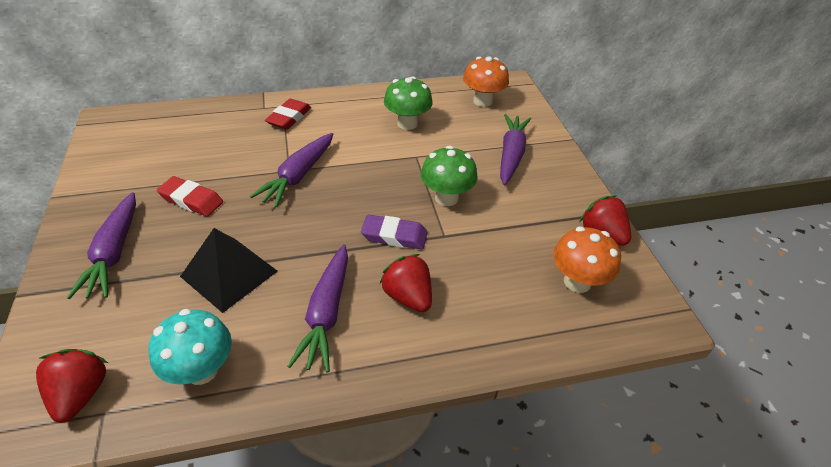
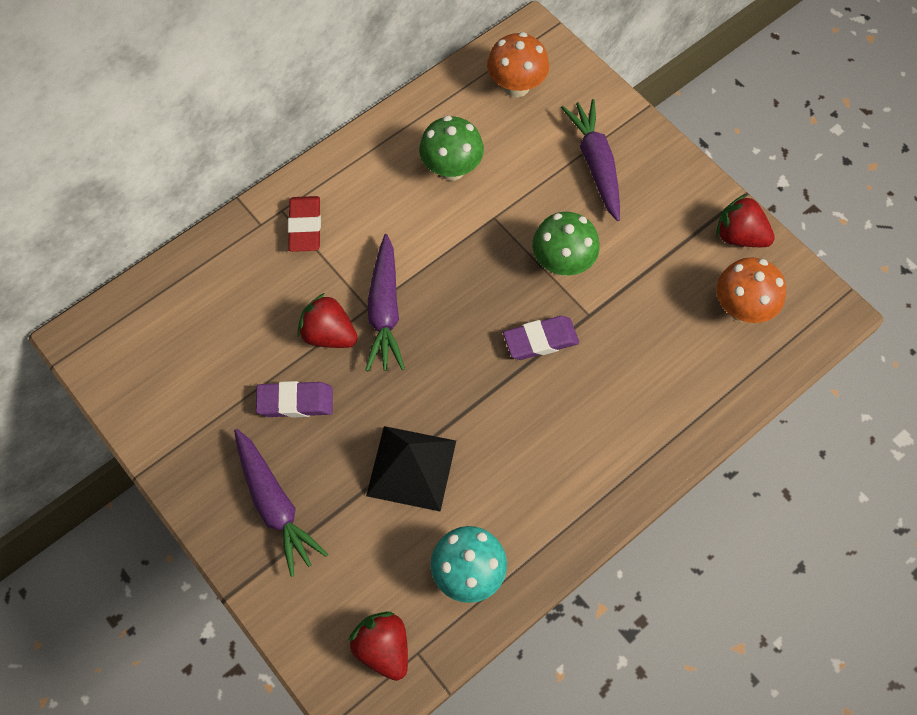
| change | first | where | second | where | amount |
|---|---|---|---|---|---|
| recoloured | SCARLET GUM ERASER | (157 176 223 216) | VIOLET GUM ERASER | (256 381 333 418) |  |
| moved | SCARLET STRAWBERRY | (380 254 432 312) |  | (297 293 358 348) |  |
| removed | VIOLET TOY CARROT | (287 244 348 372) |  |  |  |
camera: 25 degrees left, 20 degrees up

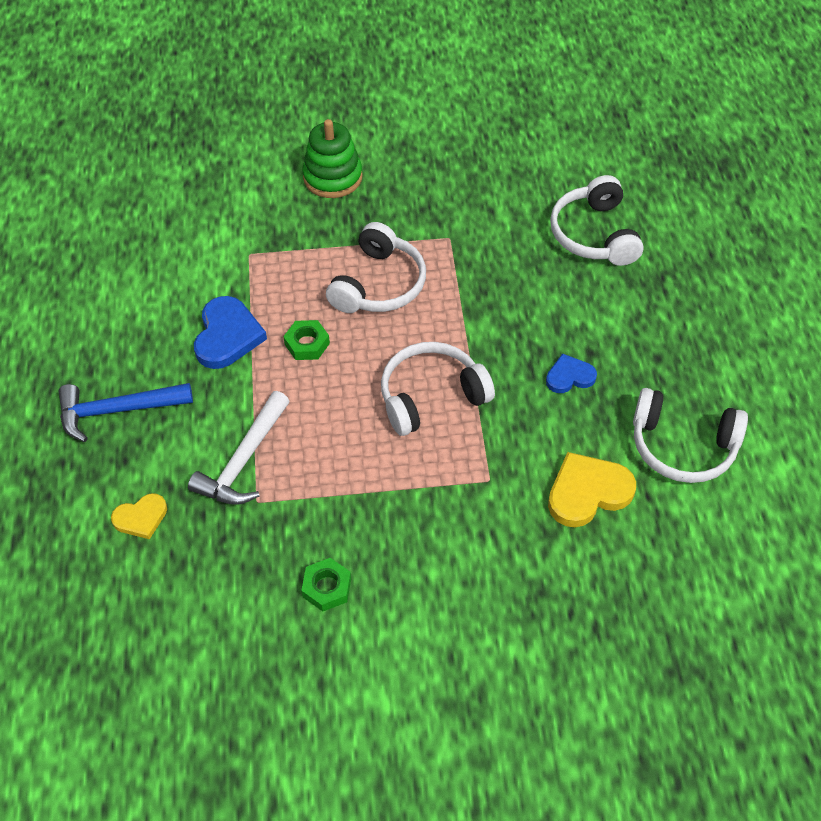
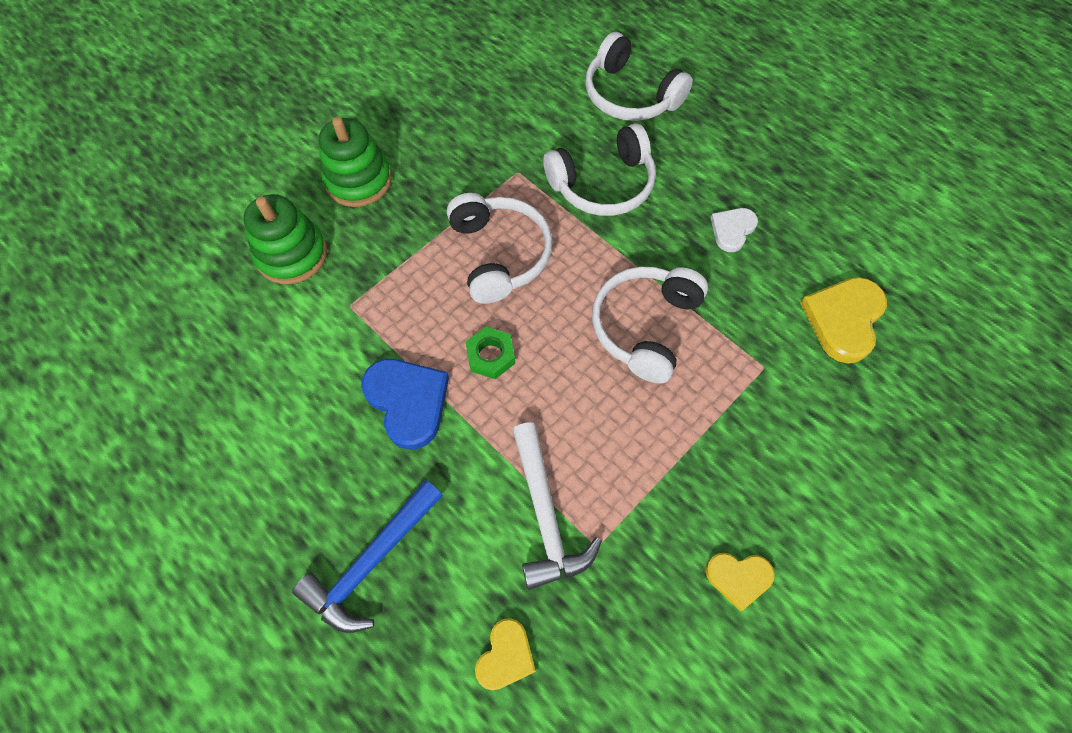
| change | first | where | second | where | amount |
|---|---|---|---|---|---|
| added |  |  | GREEN STACKING TOY | (243 194 327 284) |  |
| moved | SNOW-WHITE HEADSET | (633 388 748 483) |  | (543 123 656 216) |  |
| replaced | GREEN HEXAGON NUT | (301 558 351 611) | GOLDEN LOVE HEART | (705 553 775 611) |  |
| recoloured | COBALT LOVE HEART | (546 353 597 393) | SNOW-WHITE LOVE HEART | (711 208 758 252) |  |
camera: 40 degrees left, 10 degrees up

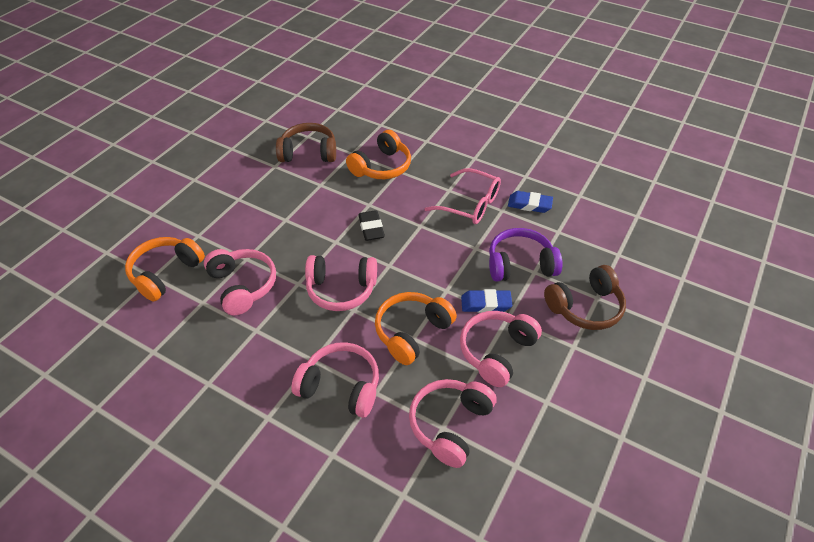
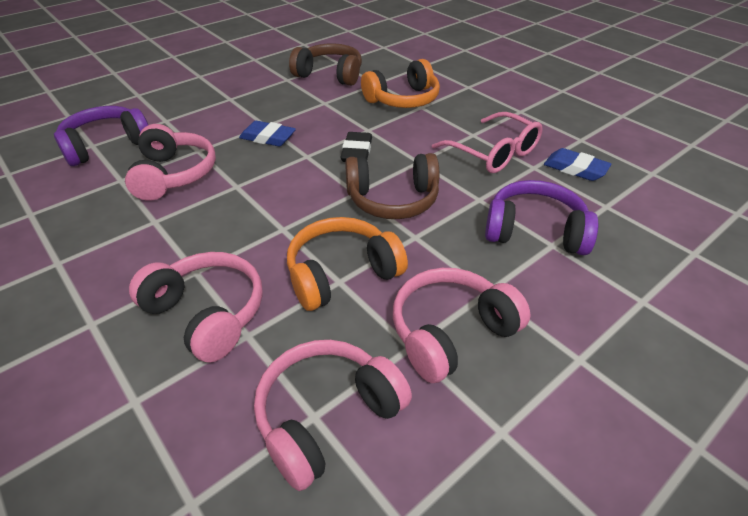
| change | first | where | second | where | amount |
|---|---|---|---|---|---|
| recoloured | ORANGE-COLOURED HEADSET | (125 237 205 302) | VIOLET HEADSET | (54 106 148 166) |  |
| moved | COBALT GUM ERASER | (461 289 512 313) |  | (239 121 296 146) |  |
| moved | BROWN HEADSET | (544 265 626 330) |  | (345 153 439 219) |  |
| removed | PINK HEADSET | (305 255 377 311) |  |  |  |
camera: 20 degrees right, 5 degrees down

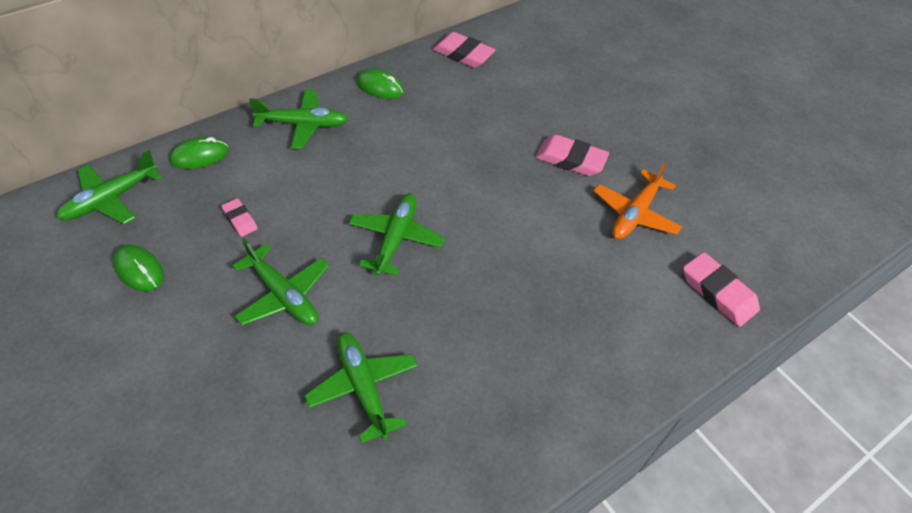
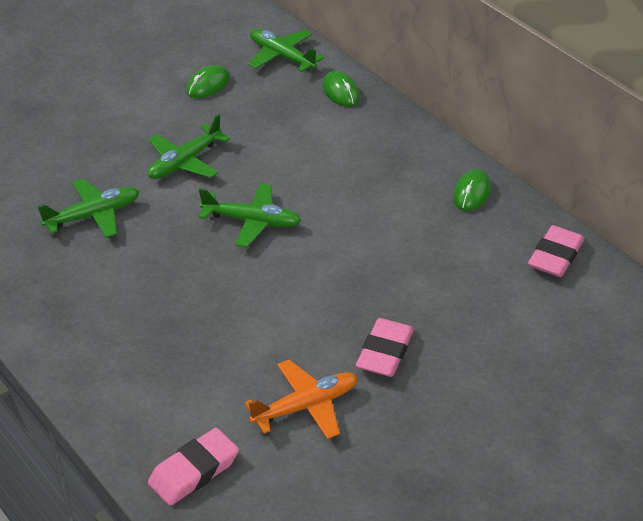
| change | first | where | second | where | amount |
|---|---|---|---|---|---|
| turned | ORANGE-COLOURED PLANE | (594 161 682 239) |  | (244 360 357 439) | 120 degrees clockwise |
| removed | PINK GUM ERASER | (221 198 258 237) |  |  |  |
| removed | GREEN PLANE | (249 89 348 149) |  |  |  |
camera: 90 degrees right, 10 degrees down

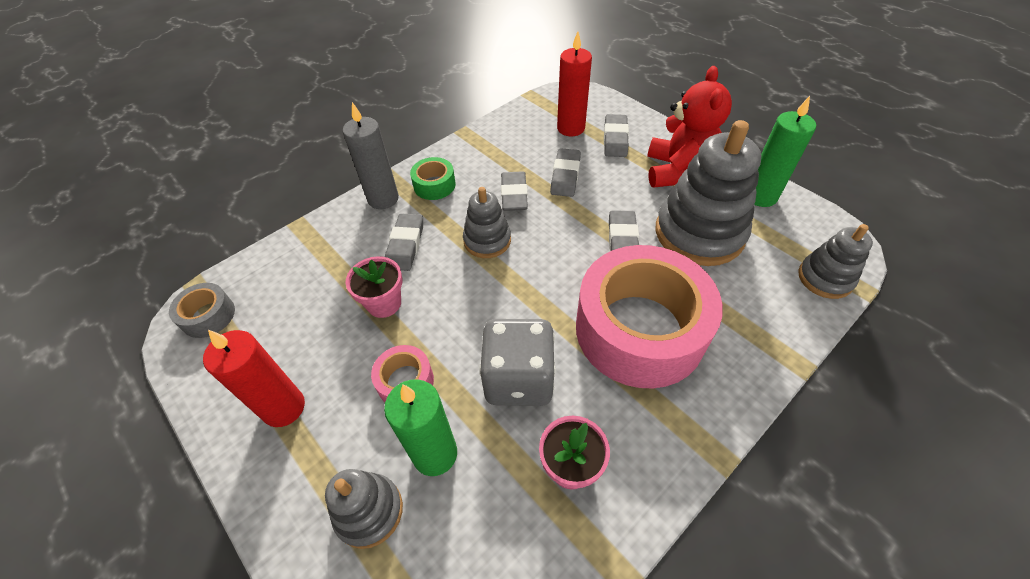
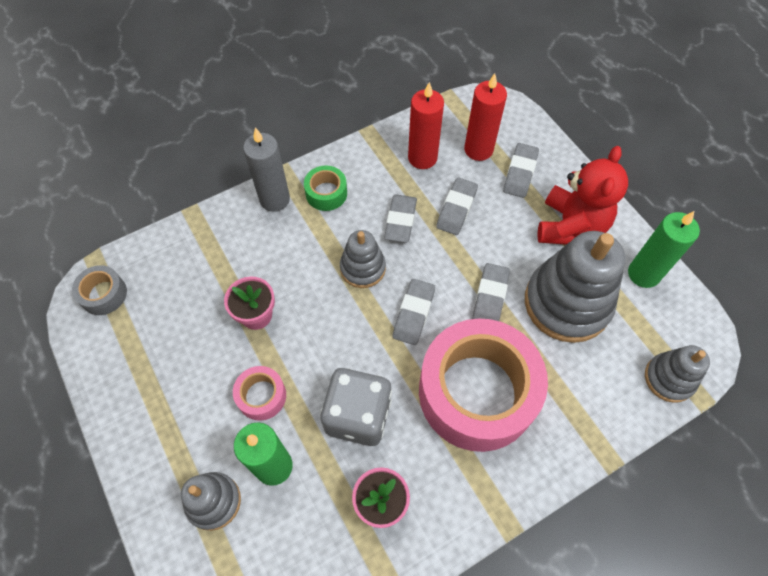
| change | first | where | second | where | amount |
|---|---|---|---|---|---|
| moved | GREY GUM ERASER | (385 213 423 271) |  | (393 279 435 345) |  |
| moved | SCARLET PILLAR CANDLE | (203 330 305 427) |  | (408 82 444 169) |  |
camera: 10 degrees right, 10 degrees up

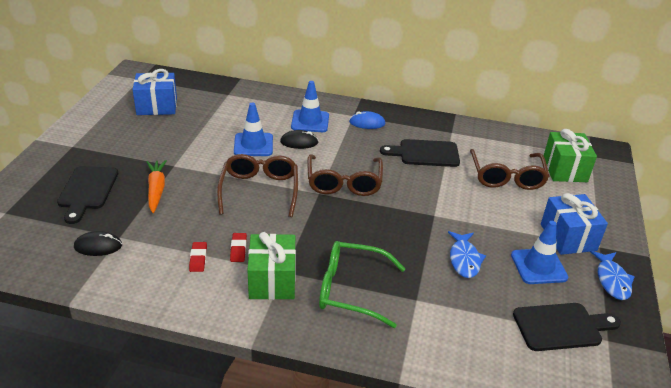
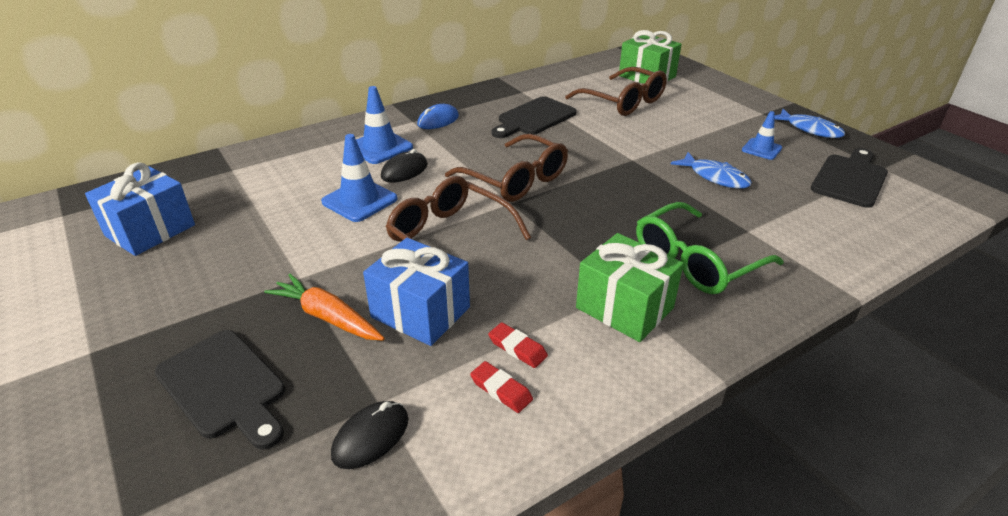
| change | first | where | second | where | amount |
|---|---|---|---|---|---|
| moved | COBALT WRAPPED GIFT | (541 193 608 255) |  | (363 238 470 346) |  |
| moved | SCARLET GUM ERASER | (230 233 247 262) |  | (470 361 533 413) |  |
| resized | COBALT SAFETY CONE | (511 221 568 284) |  | (742 111 782 160) | x0.63 |
camera: 45 degrees left, 0 degrees up

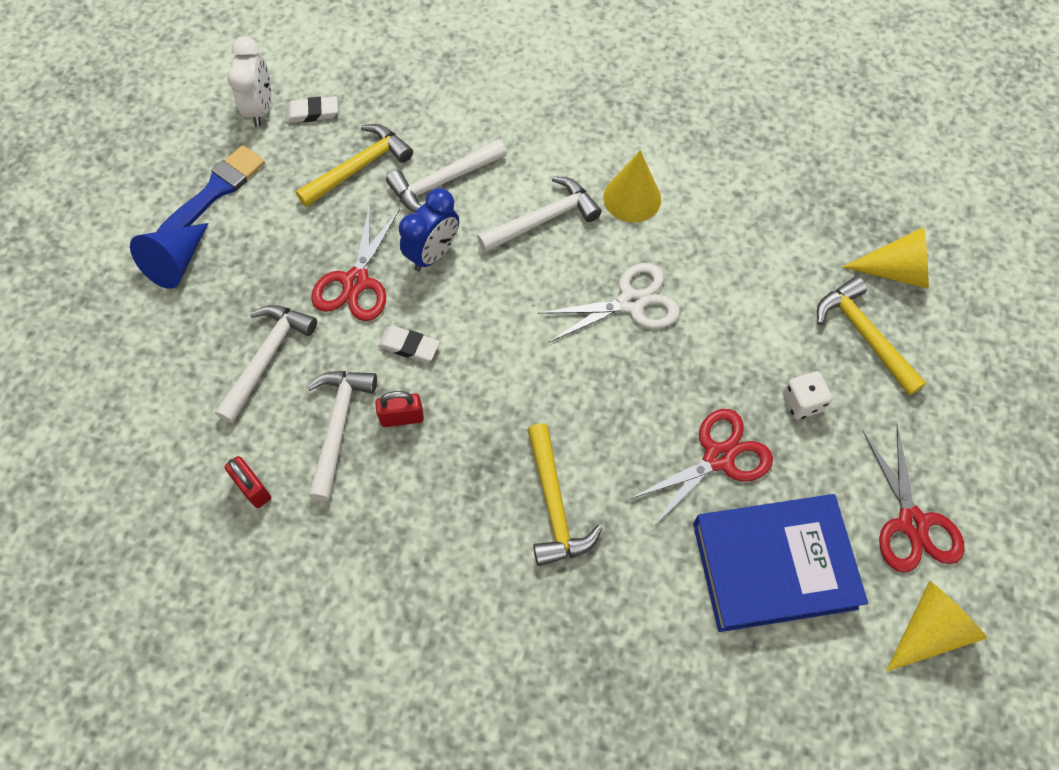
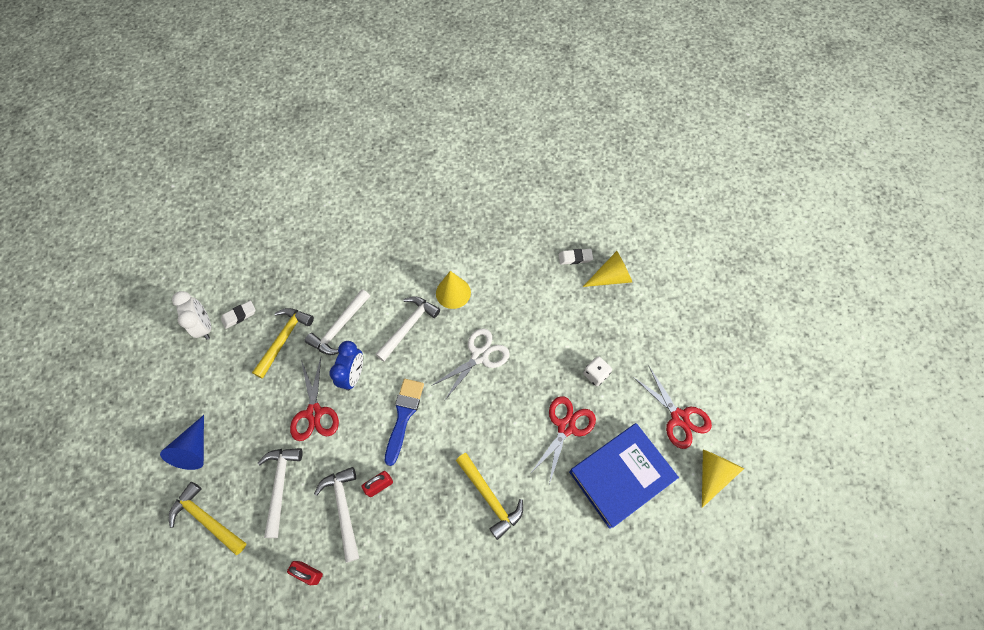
| change | first | where | second | where | amount |
|---|---|---|---|---|---|
| moved | GOLDEN HAMMER | (817 276 926 396) |  | (169 482 247 555) |  |
| moved | COBALT PAINTBRUSH | (157 145 265 232) |  | (384 379 424 466) |  |
| moved | SNOW-WHITE GUM ERASER | (378 326 440 362) |  | (558 249 593 265) |  |
camera: 25 degrees left, 0 degrees up

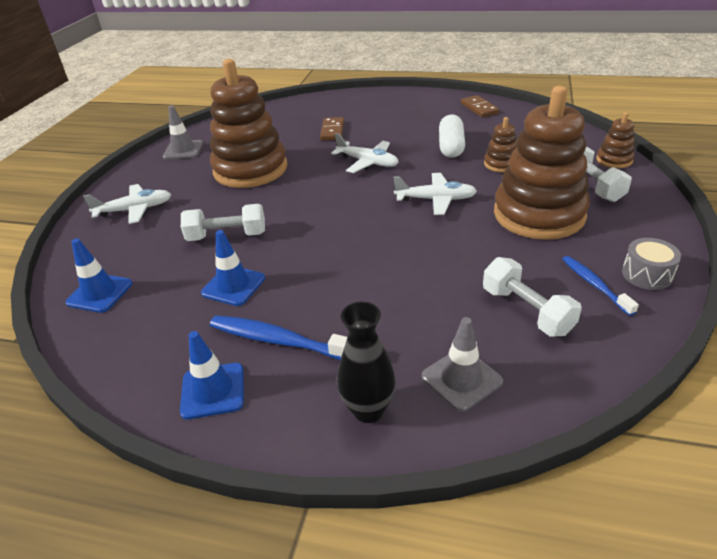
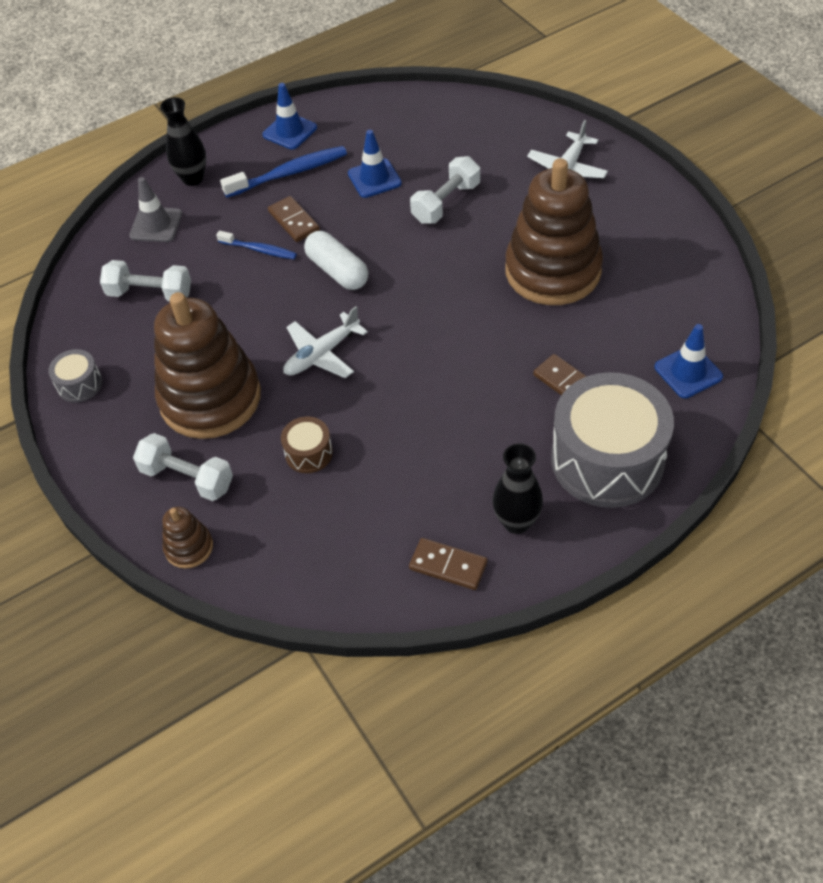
| change | first | where | second | where | amount |
|---|---|---|---|---|---|
| moved | COBALT TOOTH BRUSH | (562 256 639 316) |  | (216 231 297 259) |  |
| added |  |  | BROWN DOMINO | (268 196 320 242) |  |
| replaced | BROWN STACKING TOY | (484 117 517 172) | BROWN SNARE DRUM | (281 416 333 473) |  |
| moved | SNOW-WHITE PILL | (439 114 465 158) |  | (304 231 368 290) |  |
| added |  |  | EBONY FLOWER VASE | (493 443 543 534) |  |
| added |  |  | GREY SNARE DRUM | (551 372 674 508) |  |
| moved | COBALT SAFETY CONE | (65 239 132 313) |  | (654 324 723 398) |  |
| removed | GREY SAFETY CONE | (163 106 203 159) |  |  |  |
| removed | SNOW-WHITE PLANE | (331 133 399 173) |  |  |  |
camera: 135 degrees right, 15 degrees up

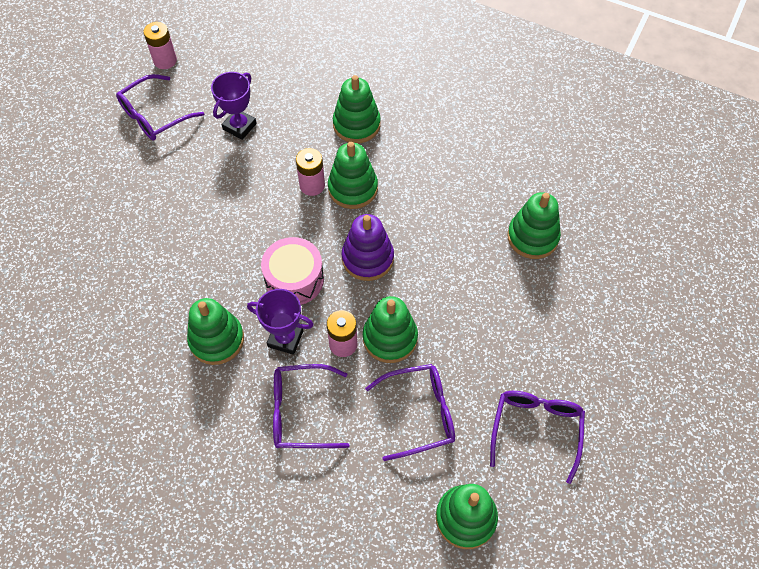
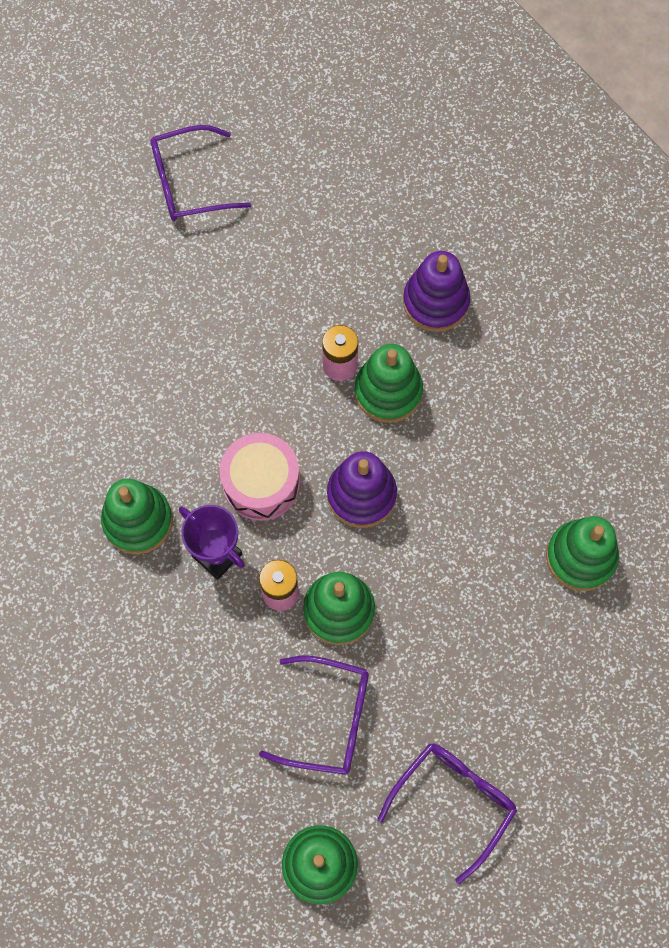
| change | first | where | second | where | amount |
|---|---|---|---|---|---|
| recoloured | GREEN STACKING TOY | (333 75 381 143) | VIOLET STACKING TOY | (403 251 470 332) |  |
| removed | PINK BATTERY | (143 22 177 69) |  |  |  |
| removed | VIOLET TROPHY | (211 72 257 140) |  |  |  |
| removed | VIOLET GLASSES | (273 364 350 448) |  |  |  |
camera: 25 degrees right, 10 degrees up

